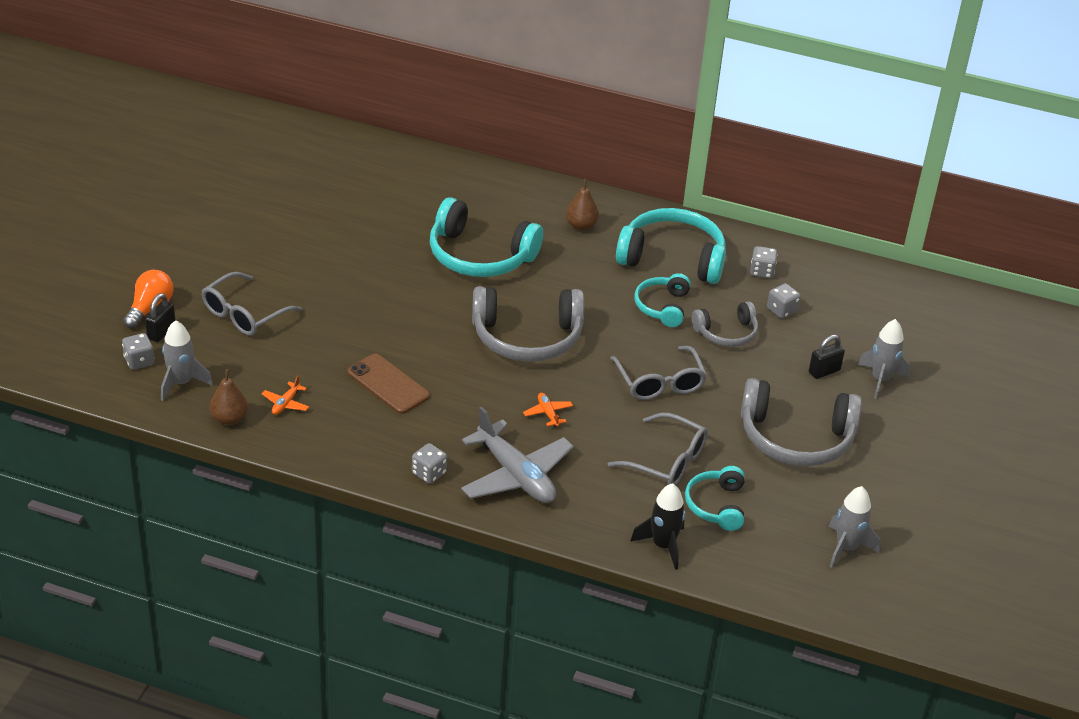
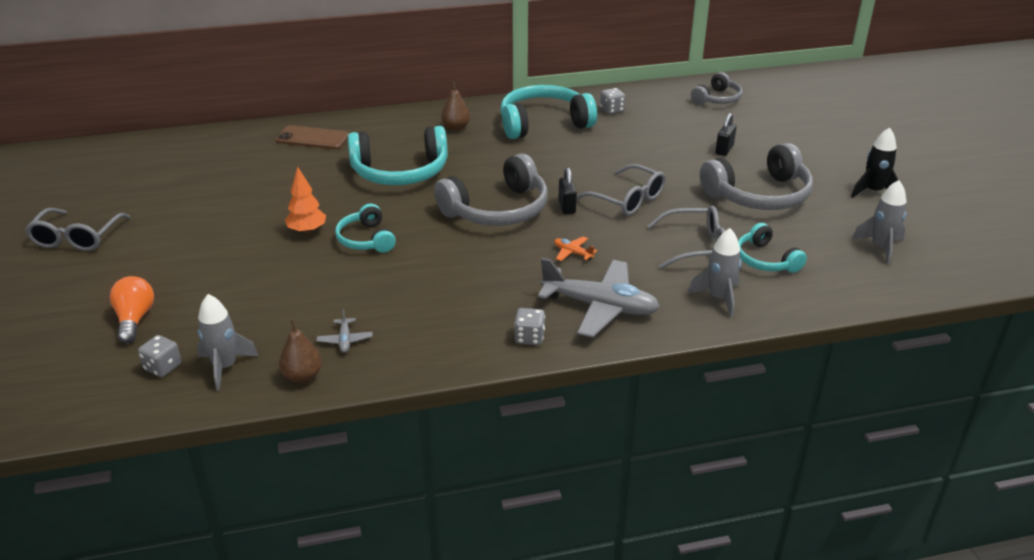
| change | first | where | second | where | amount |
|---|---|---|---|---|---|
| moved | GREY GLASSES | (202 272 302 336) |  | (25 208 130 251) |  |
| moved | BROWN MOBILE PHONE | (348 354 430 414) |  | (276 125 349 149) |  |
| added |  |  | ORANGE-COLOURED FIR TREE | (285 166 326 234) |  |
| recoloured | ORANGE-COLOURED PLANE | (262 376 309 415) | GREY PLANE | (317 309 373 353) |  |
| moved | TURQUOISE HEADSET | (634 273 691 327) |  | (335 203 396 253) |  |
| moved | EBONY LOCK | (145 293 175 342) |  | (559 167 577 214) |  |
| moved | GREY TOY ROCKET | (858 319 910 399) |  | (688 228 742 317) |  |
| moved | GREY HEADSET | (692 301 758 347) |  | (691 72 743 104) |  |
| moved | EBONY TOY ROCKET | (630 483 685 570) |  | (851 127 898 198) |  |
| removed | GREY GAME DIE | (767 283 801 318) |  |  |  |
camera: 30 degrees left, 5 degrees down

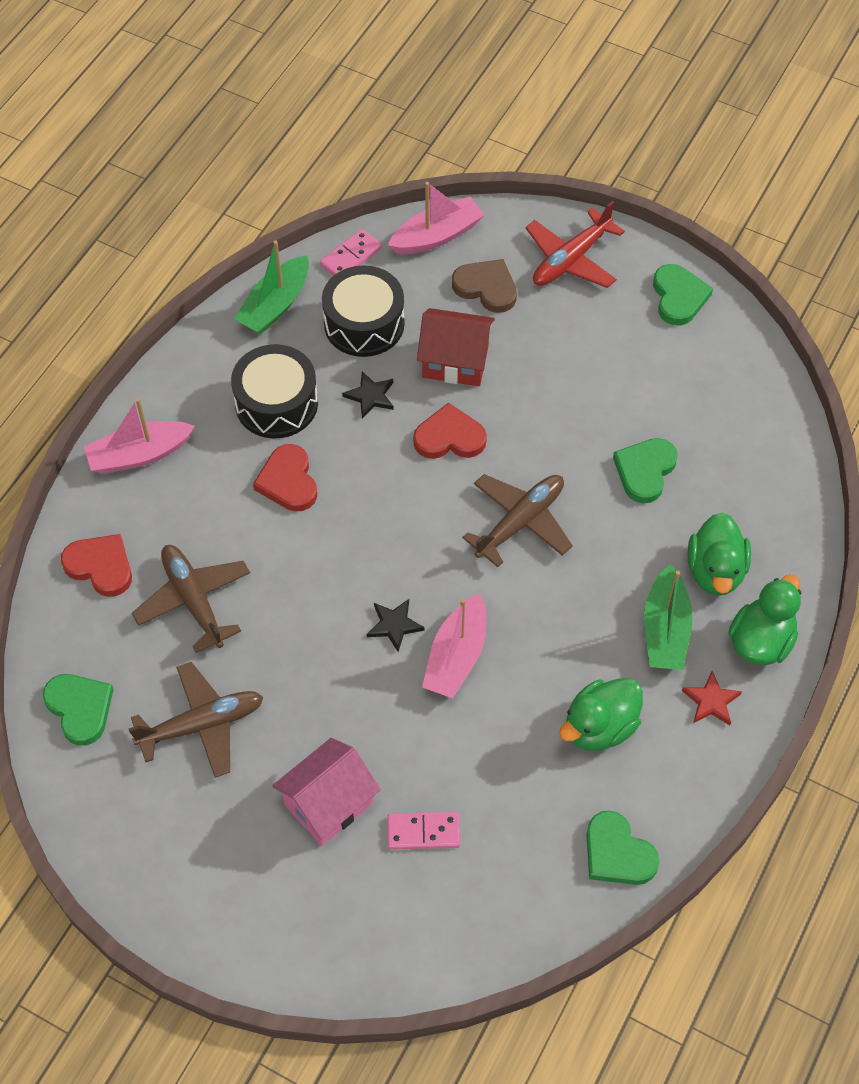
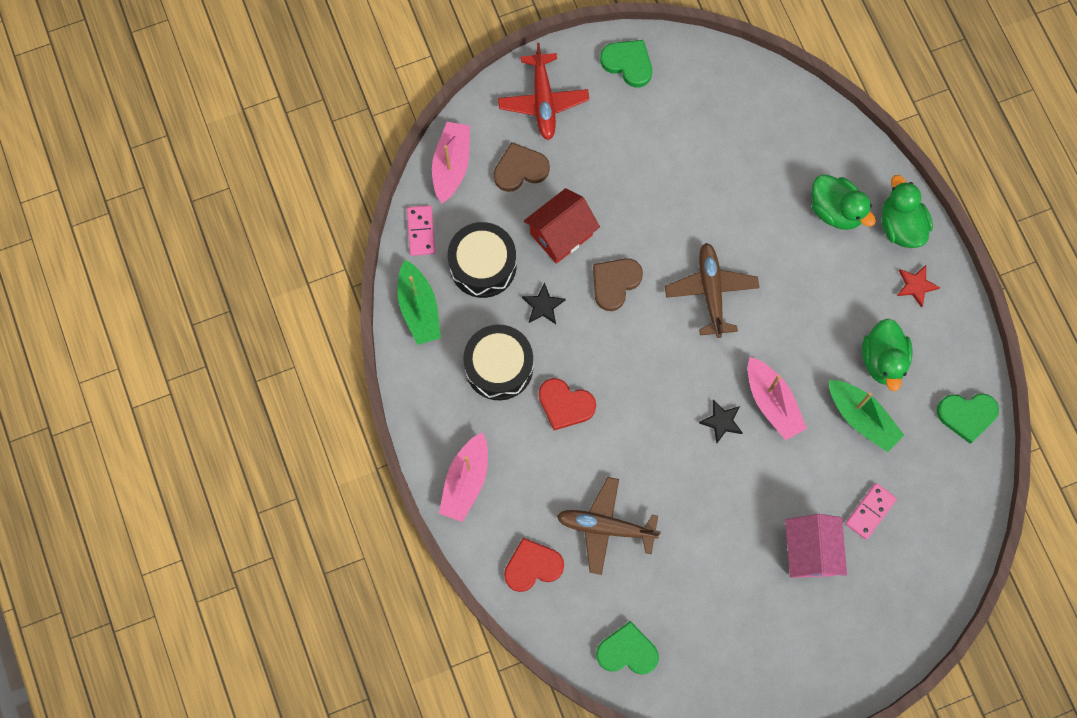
| change | first | where | second | where | amount |
|---|---|---|---|---|---|
| recoloured | SCARLET LOVE HEART | (413 403 487 459) | BROWN LOVE HEART | (593 258 643 311) |  |
| moved | GREEN TOY BOAT | (644 564 693 670) |  | (829 380 904 452) |  |
| removed | BROWN PLANE | (129 662 263 778) |  |  |  |
| removed | GREEN LOVE HEART | (613 438 678 503) |  |  |  |
camera: 50 degrees left, 15 degrees up

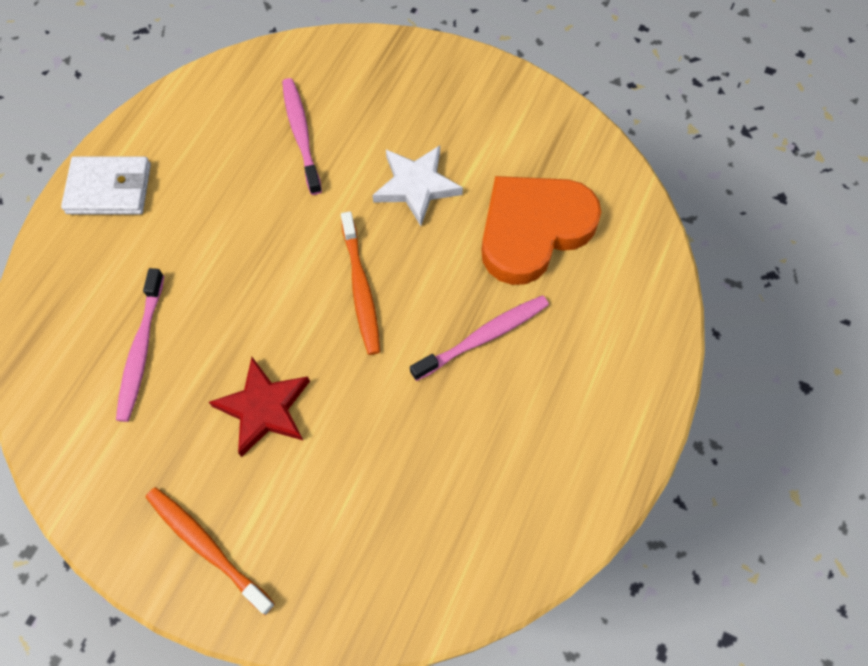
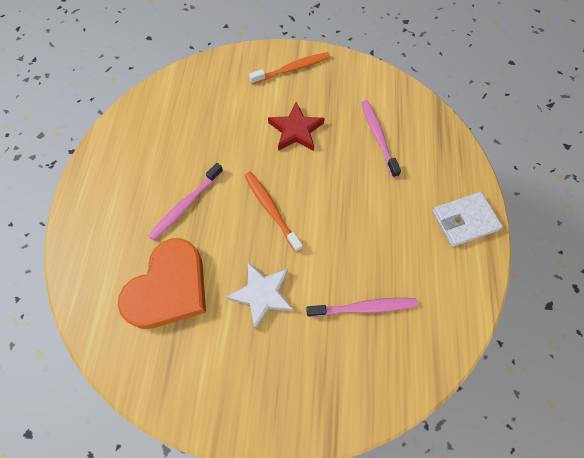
| change | first | where | second | where | amount |
|---|---|---|---|---|---|
| turned | ORANGE-COLOURED TOOTH BRUSH | (146 487 275 615) |  | (249 52 330 84) | 45 degrees counterclockwise |
| turned | PINK TOOTH BRUSH | (282 78 322 195) |  | (306 298 417 317) | 60 degrees counterclockwise |
camera: 160 degrees right, 0 degrees up

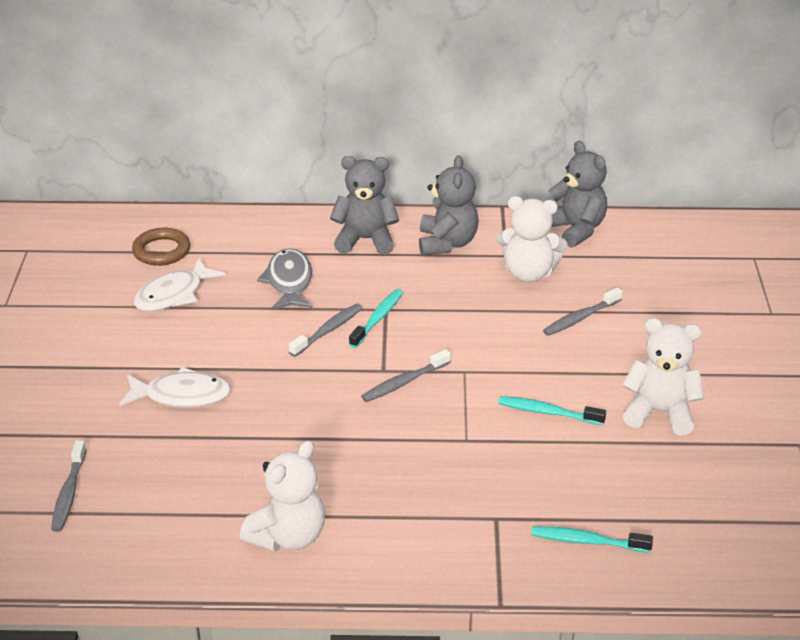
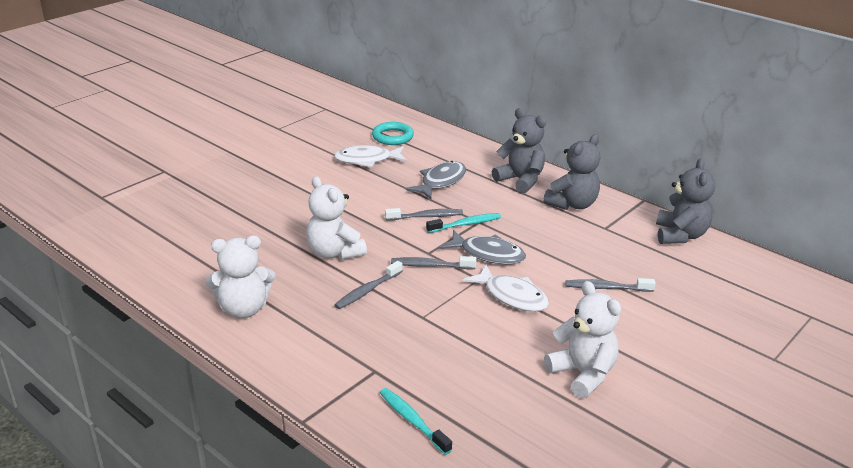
| change | first | where | second | where | amount |
|---|---|---|---|---|---|
| moved | SNOW-WHITE TEDDY | (497 196 568 282) |  | (306 176 367 260) |  |
| moved | GREY TOOTH BRUSH | (51 441 86 532) |  | (334 261 403 309) |  |
| recoloured | BROWN TORUS | (132 228 190 266) | TURQUOISE TORUS | (372 122 414 145) |  |
| added |  |  | GREY TOY FISH | (440 230 526 264) |  |
| moved | SNOW-WHITE TOY FISH | (119 367 231 408) |  | (463 265 549 312) |  |
| removed | TURQUOISE TOOTH BRUSH | (498 396 606 425) |  |  |  |
camera: 40 degrees right, 5 degrees down

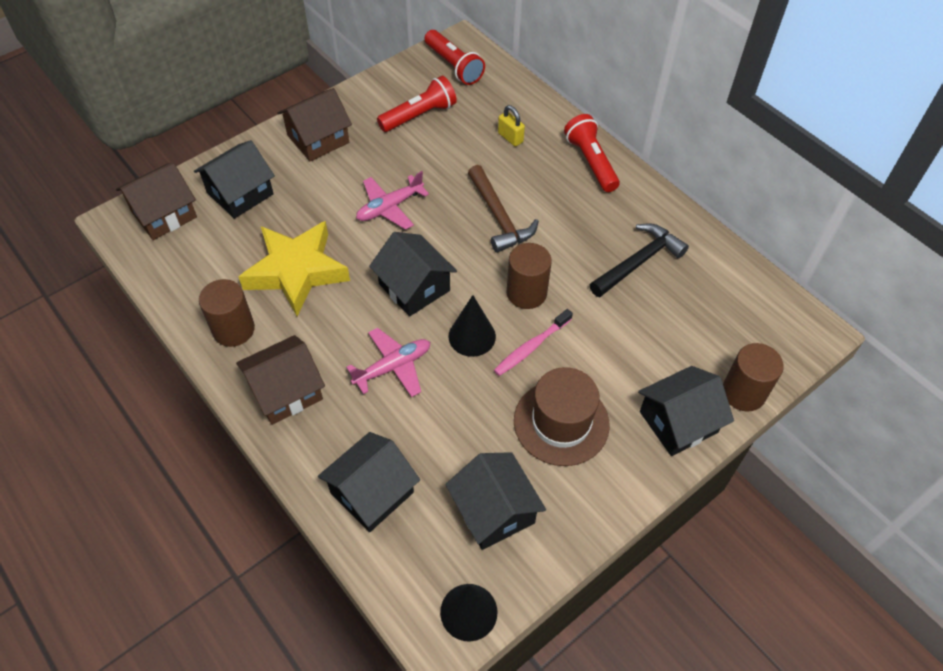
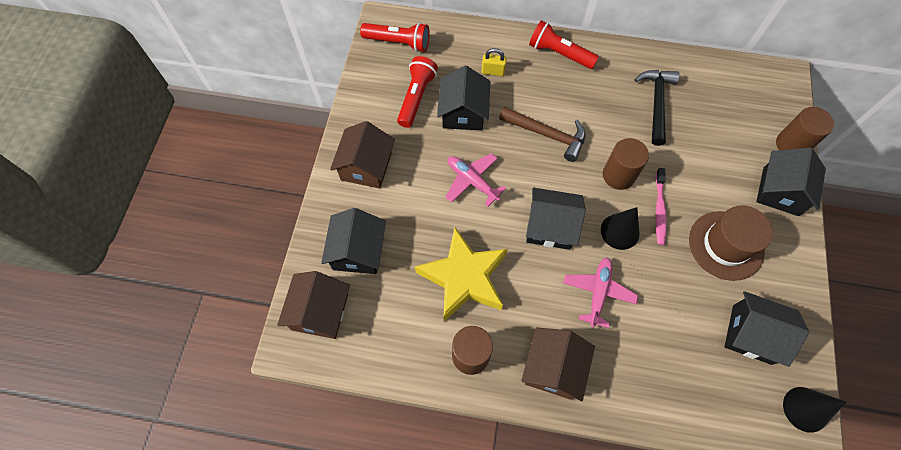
| change | first | where | second | where | amount |
|---|---|---|---|---|---|
| moved | EBONY HOUSE | (318 432 420 532) |  | (437 66 490 131) |  |
| turned | PINK PLANE | (356 171 429 230) |  | (446 153 507 207) | 120 degrees clockwise |
camera: 40 degrees left, 10 degrees up

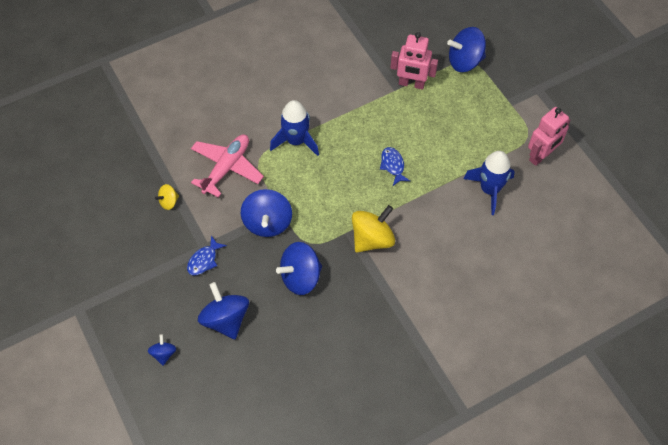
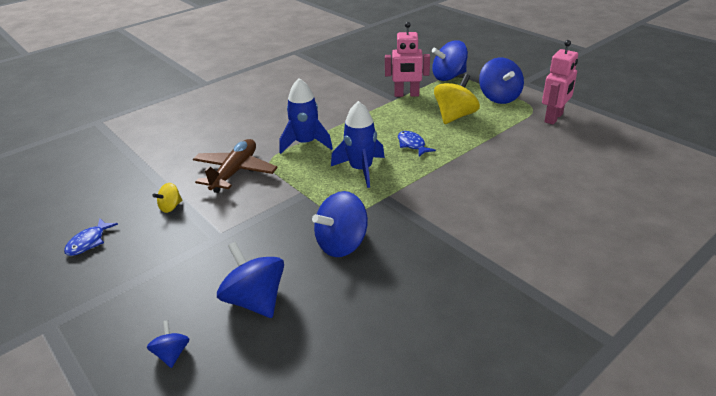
| change | first | where | second | where | amount |
|---|---|---|---|---|---|
| moved | COBALT TOY FISH | (187 235 227 276) |  | (64 218 118 256) |  |
| recoloured | PINK PLANE | (191 135 264 198) | BROWN PLANE | (193 139 278 193) |  |
| moved | COBALT TOY ROCKET | (463 151 515 215) |  | (331 101 385 188) |  |
| moved | GOLDEN WHIRLIGIG | (352 205 395 253) |  | (434 74 480 124) |  |
| moved | COBALT WHIRLIGIG | (241 189 292 237) |  | (479 58 524 104) |  |
camera: 10 degrees left, 25 degrees down

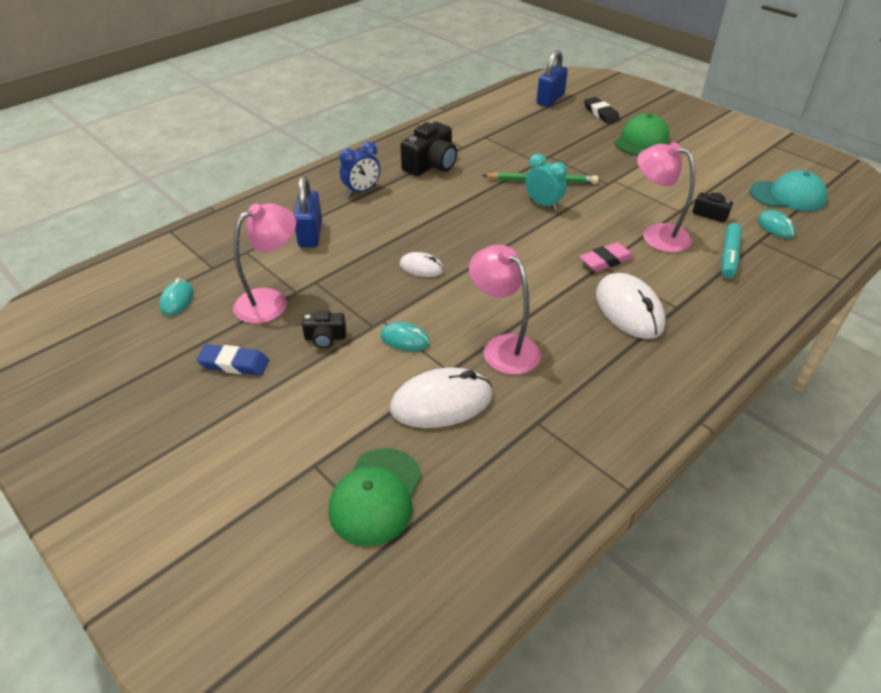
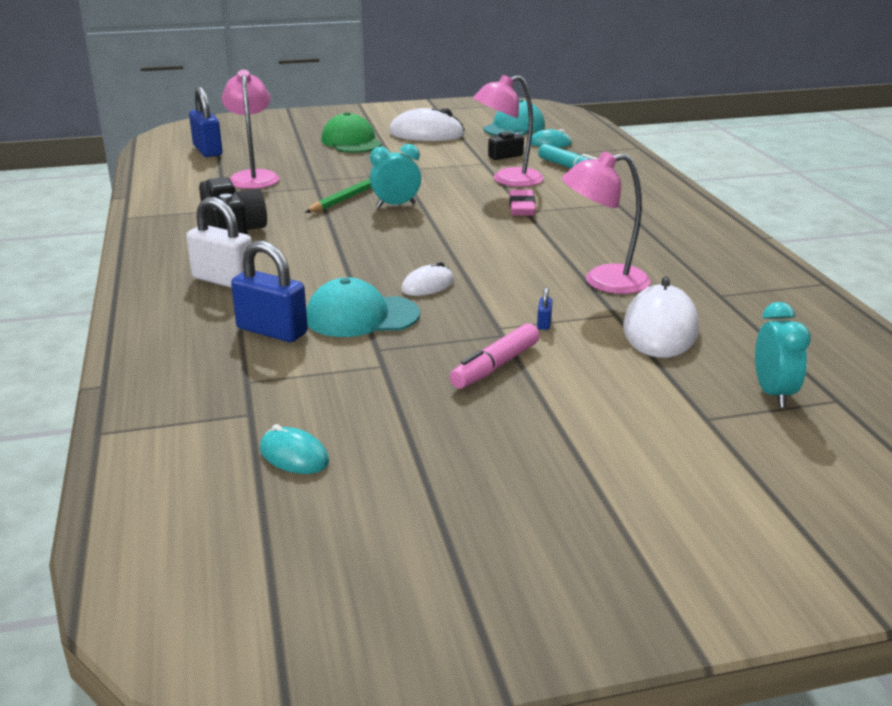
| change | first | where | second | where | amount |
|---|---|---|---|---|---|
| replaced | COBALT CLOCK | (339 141 380 196) | SNOW-WHITE LOCK | (186 197 255 288) |  |
| moved | PINK DESK LAMP | (233 203 296 324) |  | (222 70 280 189) |  |
| added |  |  | TURQUOISE PEAKED CAP | (306 277 420 337) |  |
| moved | SNOW-WHITE COMPUTER MOUSE | (596 273 665 339) |  | (389 108 465 141) |  |
| replaced | EBONY COMPACT CAMERA | (302 311 346 348) | PINK MARKER | (450 323 540 389) |  |
| replaced | TURQUOISE COMPUTER MOUSE | (380 322 430 351) | COBALT LOCK | (537 287 552 330) |  |
| replaced | GREEN PEAKED CAP | (328 448 422 546) | TURQUOISE CLOCK | (755 302 811 408) |  |
| removed | COBALT GUM ERASER | (196 344 269 375) |  |  |  |
| removed | EBONY GUM ERASER | (584 97 620 124) |  |  |  |
camera: 60 degrees left, 15 degrees down

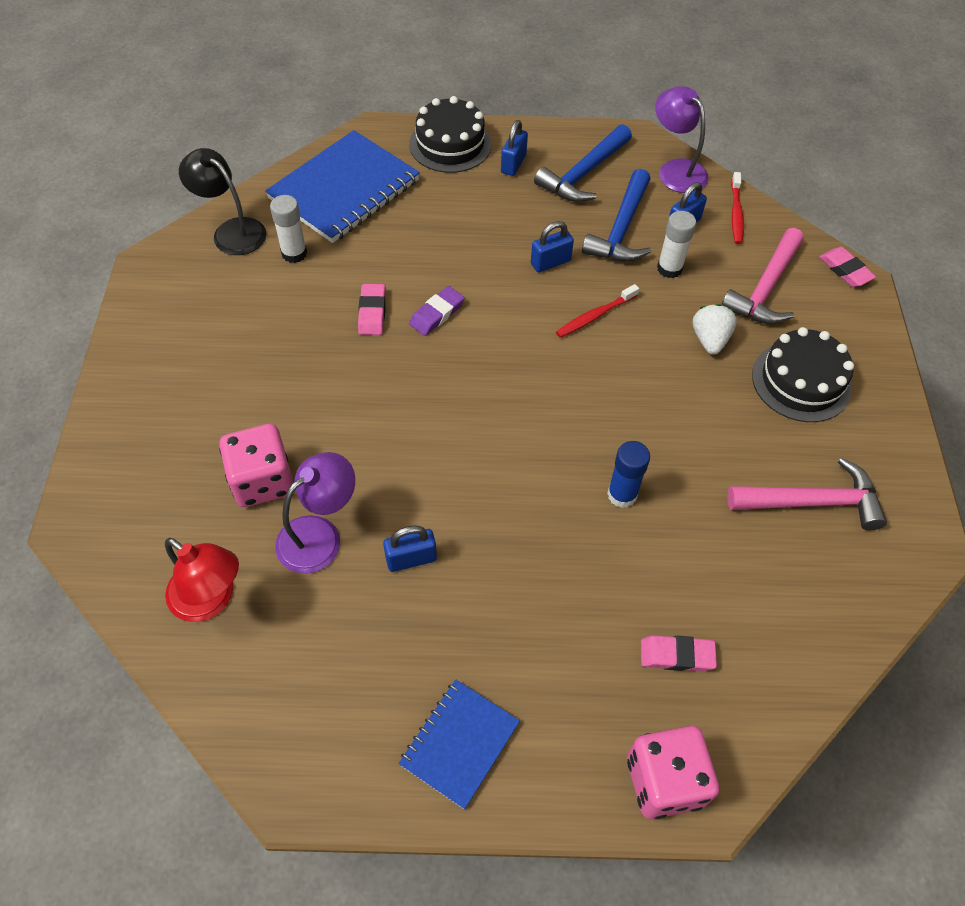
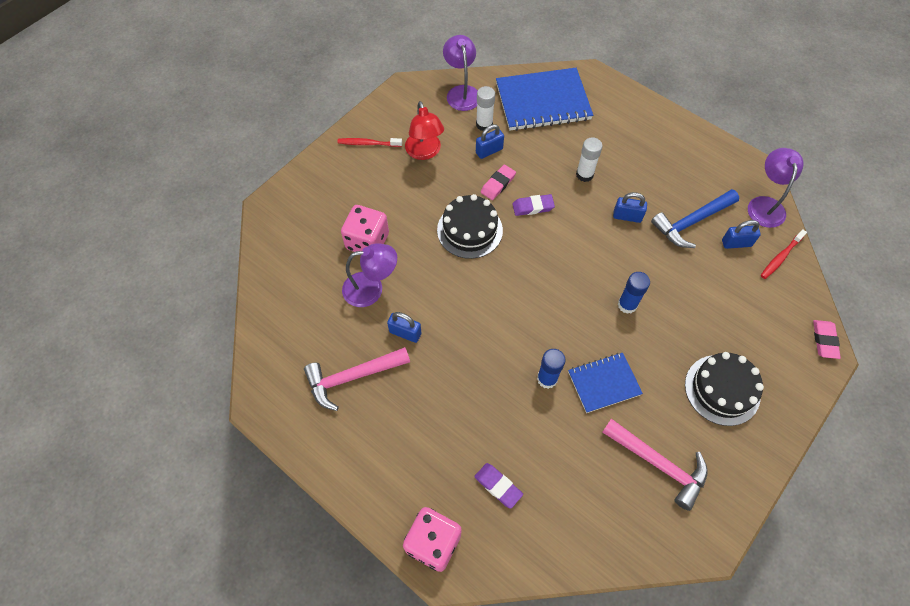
| change | first | where | second | where | amount |
|---|---|---|---|---|---|
| moved | PINK HAMMER | (721 228 804 324) |  | (304 347 410 411) |  |
| moved | SCARLET TOOTH BRUSH | (556 284 639 338) |  | (337 138 402 147) |  |
| moved | SCARLET DESK LAMP | (165 538 239 622) |  | (405 101 444 160) |  |
| moved | EBONY CAKE | (409 96 492 173) |  | (437 194 503 259) |  |
| recoloured | EBONY DESK LAMP | (179 148 267 255) | VIOLET DESK LAMP | (443 35 478 111) |  |
| recoloured | PINK GUM ERASER | (641 635 717 671) | VIOLET GUM ERASER | (474 463 523 509) |  |
| moved | COBALT LOCK | (501 120 528 176) |  | (476 124 504 159) |  |
| moved | COBALT EXERCISE BOOK | (398 679 520 809) |  | (568 353 643 413) |  |
| moved | SNOW-WHITE GLUE STICK | (657 211 696 278) |  | (576 137 603 182) |  |
| added |  |  | COBALT GLUE STICK | (618 272 650 314) |  |
| removed | COBALT HAMMER | (534 124 632 202) |  |  |  |
| removed | SNOW-WHITE STRAWBERRY | (693 304 737 355) |  |  |  |
camera: 40 degrees right, 5 degrees up

